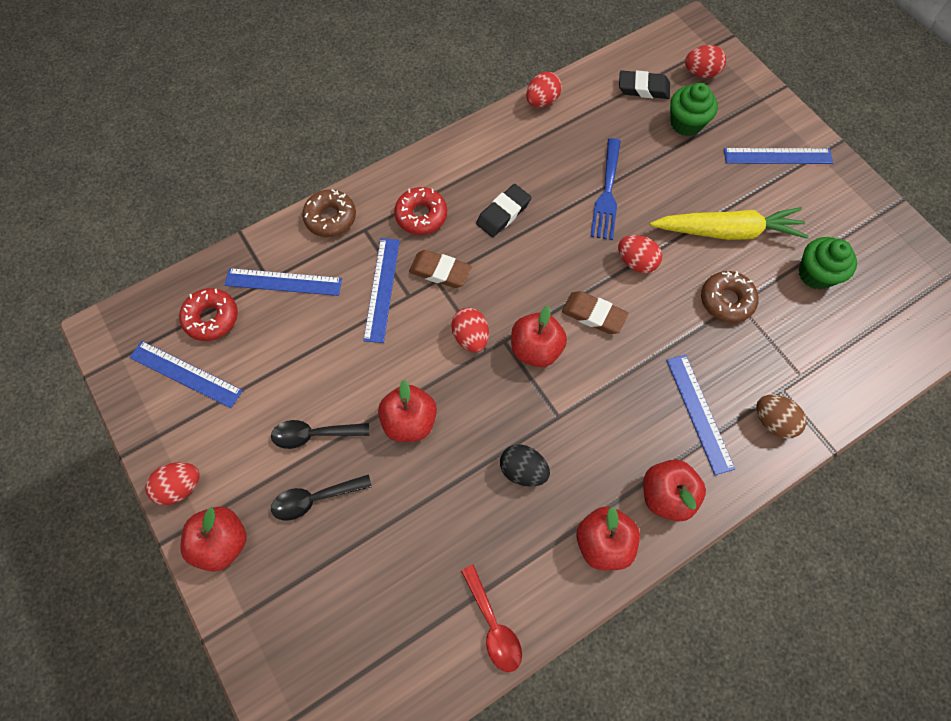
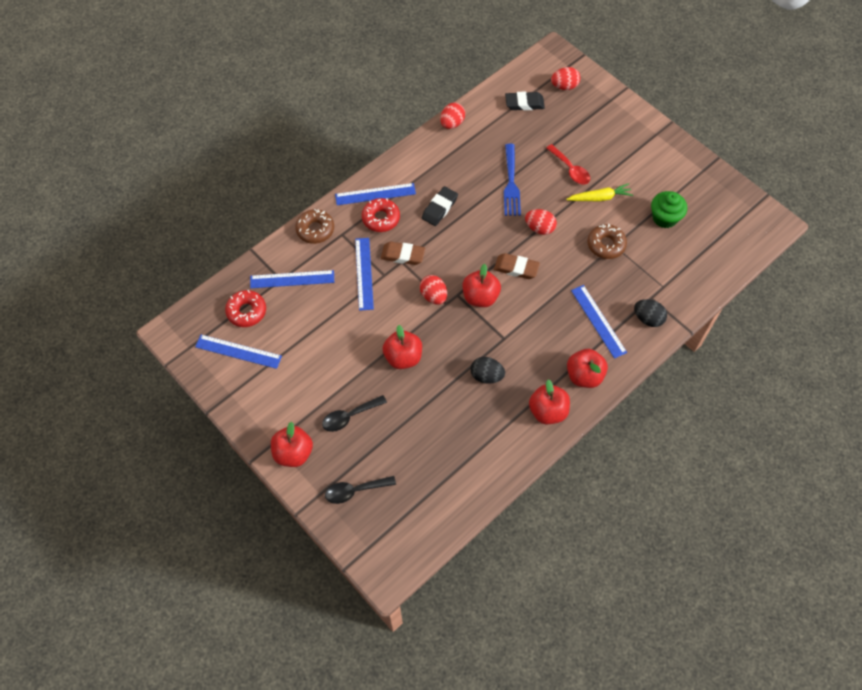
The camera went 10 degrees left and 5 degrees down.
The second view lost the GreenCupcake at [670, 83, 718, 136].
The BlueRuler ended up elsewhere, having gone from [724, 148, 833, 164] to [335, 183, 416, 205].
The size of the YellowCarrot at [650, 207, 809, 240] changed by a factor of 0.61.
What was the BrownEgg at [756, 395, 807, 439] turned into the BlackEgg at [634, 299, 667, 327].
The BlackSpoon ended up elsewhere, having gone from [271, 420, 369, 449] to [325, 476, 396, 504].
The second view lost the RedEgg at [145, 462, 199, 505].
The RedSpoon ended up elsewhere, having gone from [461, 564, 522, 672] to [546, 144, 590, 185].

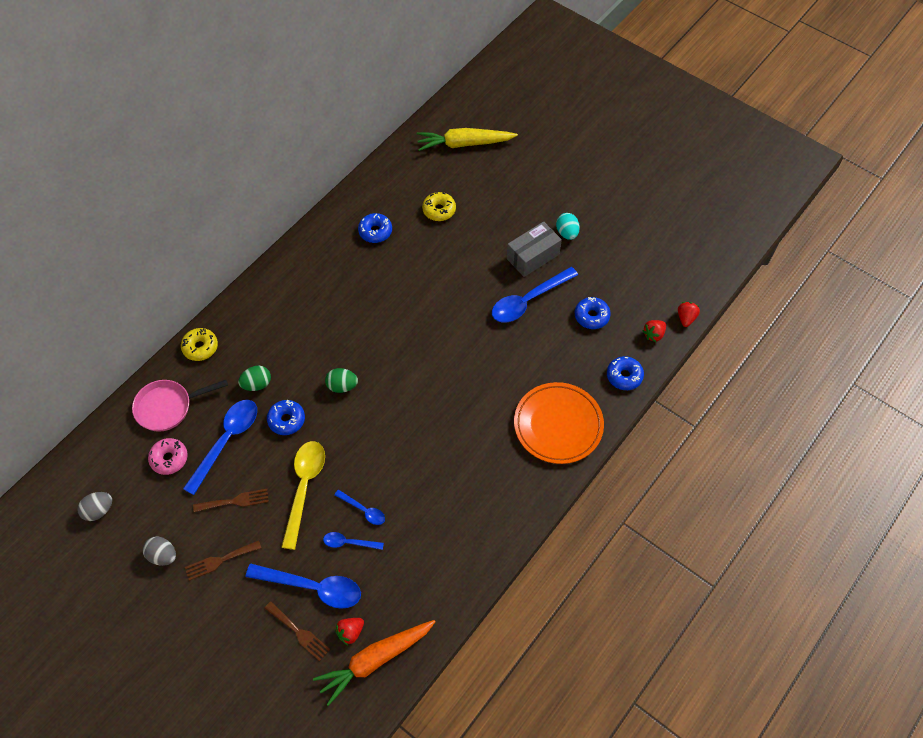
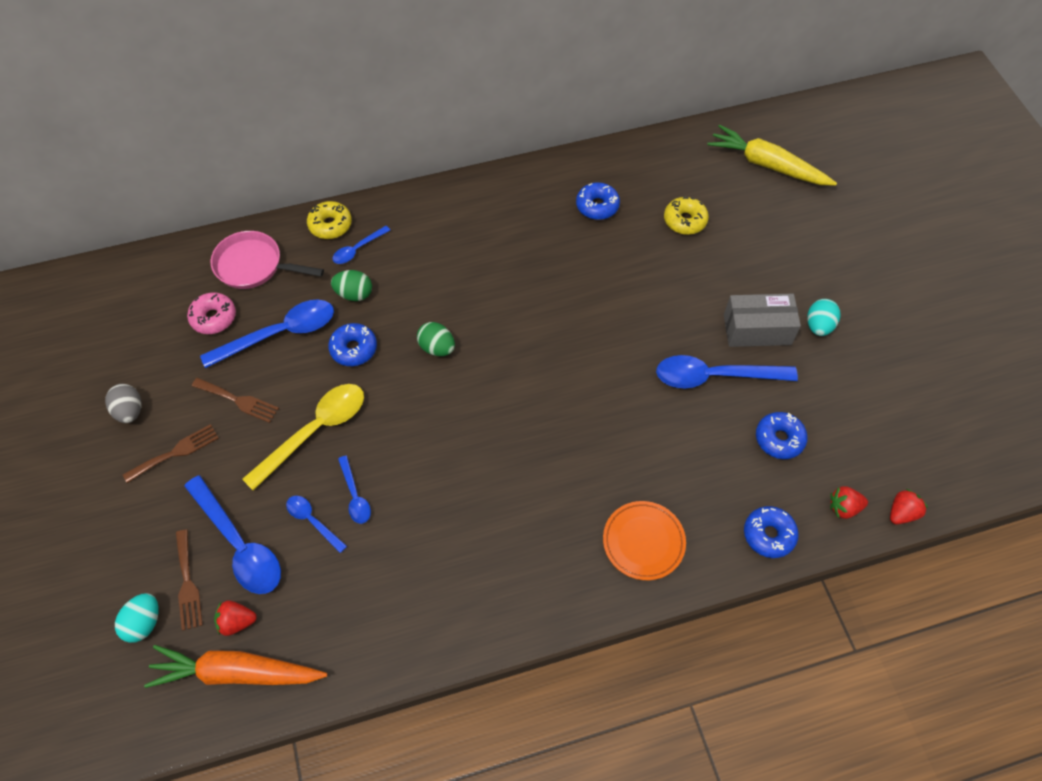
The camera went 35 degrees right and 0 degrees up.
The size of the OrangePlate at [514, 382, 604, 464] changed by a factor of 0.65.
The second view lost the GreyEgg at [77, 492, 112, 521].
The BrownFork at [185, 540, 261, 581] ended up facing another way, 135 degrees clockwise from before.
The second view gained the BlueSpoon at [333, 226, 390, 264].
The second view gained the TurquoiseEgg at [115, 593, 159, 643].

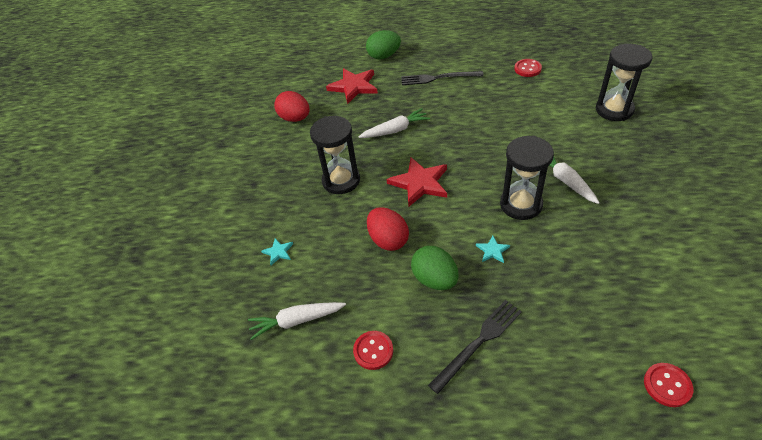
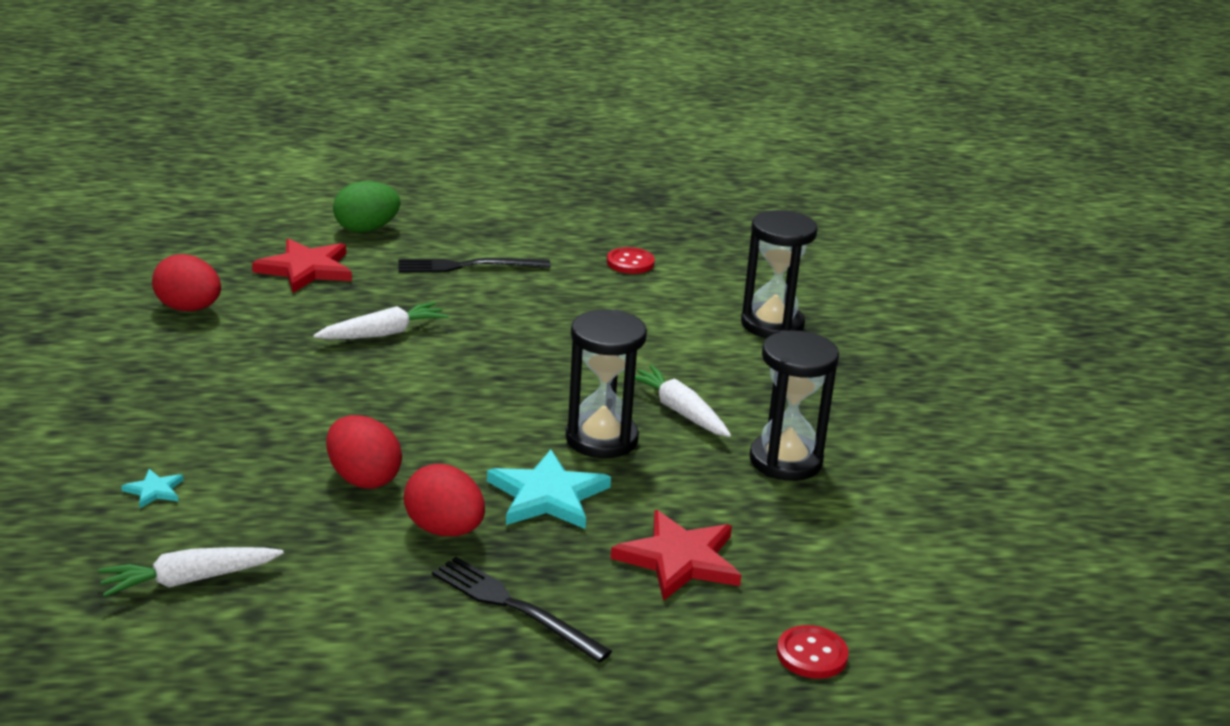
The camera went 15 degrees left and 20 degrees down.
The BlackHourglass ended up elsewhere, having gone from [310, 116, 360, 194] to [749, 330, 839, 481].
The RedStar ended up elsewhere, having gone from [387, 157, 447, 207] to [611, 510, 741, 601].
The size of the TurquoiseStar at [476, 235, 510, 263] changed by a factor of 2.11.
What was the GreenEgg at [411, 246, 459, 290] turned into the RedEgg at [403, 464, 485, 536].
The BlackFork at [428, 300, 522, 394] ended up facing another way, 90 degrees counterclockwise from before.
The second view lost the RedButton at [353, 331, 393, 370].

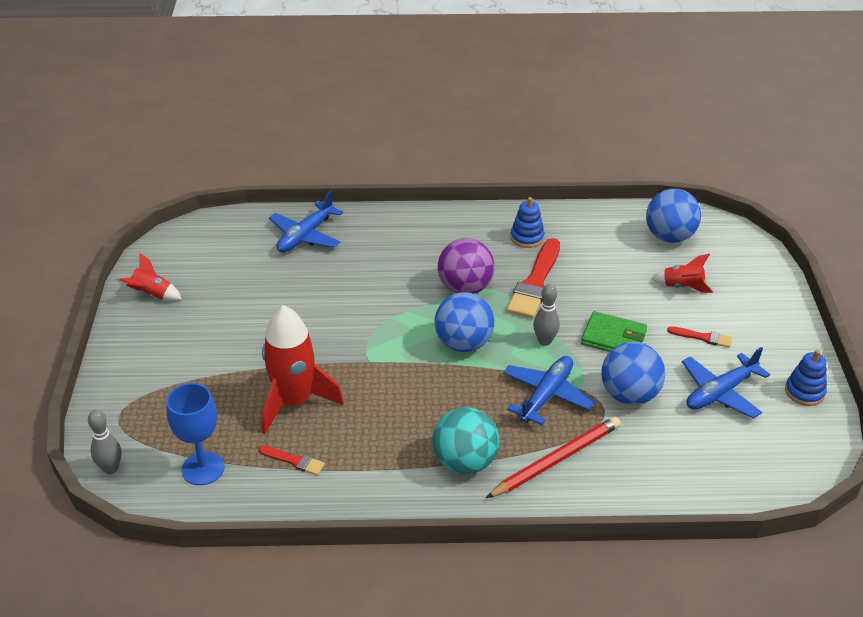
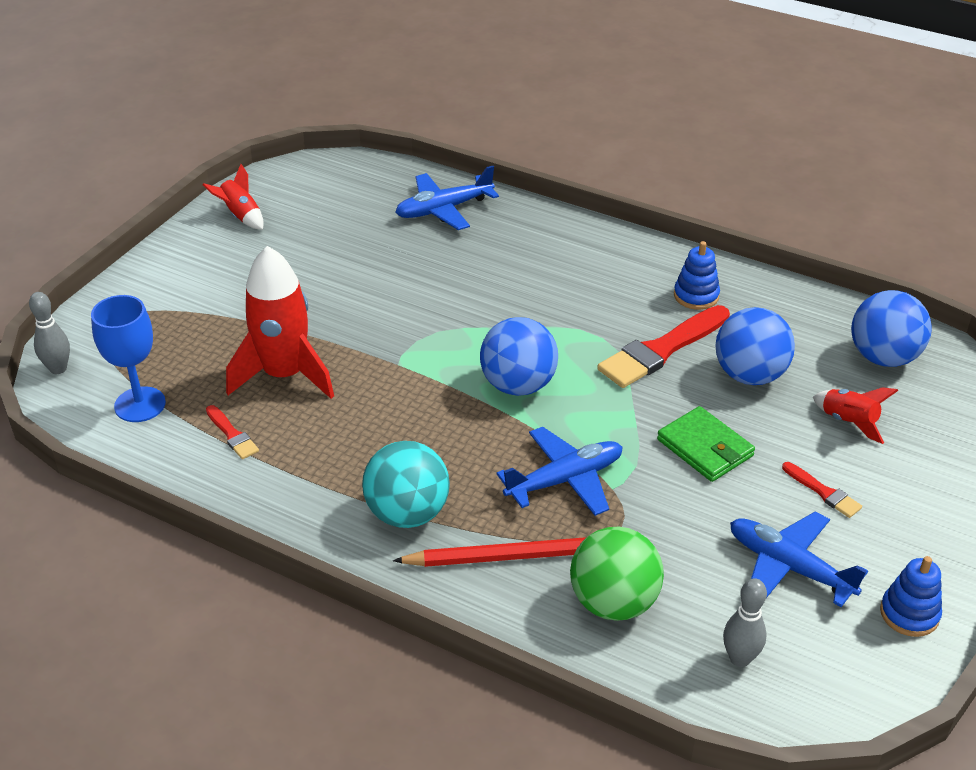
The camera went 30 degrees right and 0 degrees up.
The second view lost the PurpleBall at [438, 238, 494, 294].
The GreyBowlingPin ended up elsewhere, having gone from [533, 284, 560, 346] to [723, 578, 767, 667].
The BlueBall ended up elsewhere, having gone from [601, 342, 665, 405] to [715, 307, 795, 385].
The BluePlane at [682, 347, 770, 419] ended up facing another way, 45 degrees clockwise from before.
The second view gained the GreenBall at [570, 526, 664, 621].

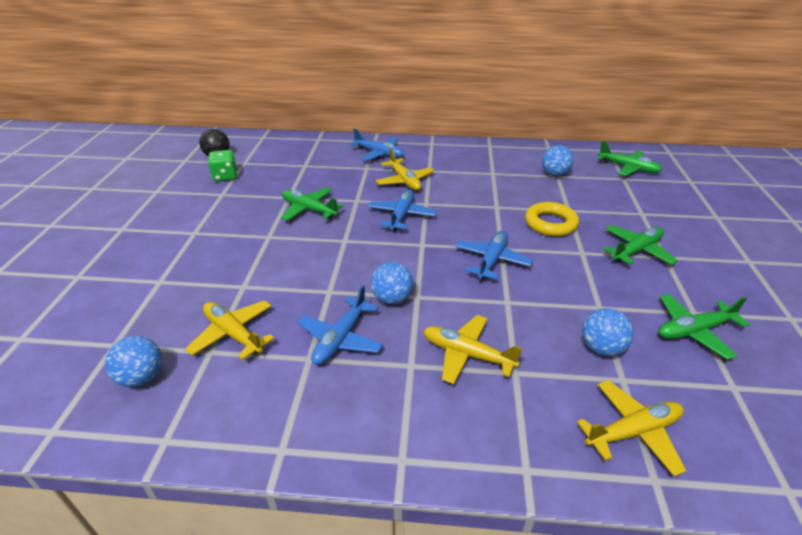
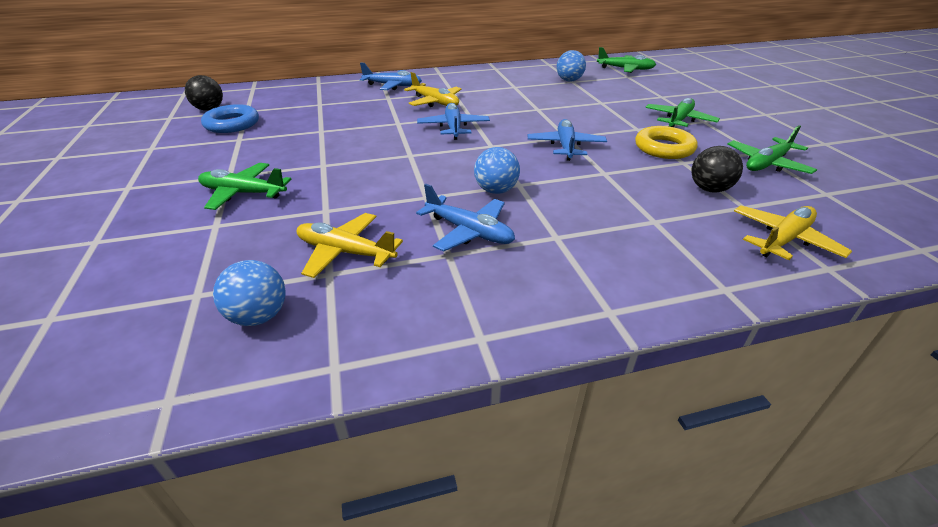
The camera went 20 degrees left and 0 degrees up.
Where the GreenDice stood at [208, 150, 237, 181], the BlueRing came to stand at [201, 104, 259, 133].
The GreenPlane ended up elsewhere, having gone from [281, 188, 343, 221] to [198, 163, 292, 210].
The YellowRing ended up elsewhere, having gone from [525, 202, 579, 236] to [635, 126, 697, 159].
The BluePlane at [297, 285, 384, 365] ended up facing another way, 60 degrees counterclockwise from before.
What was the BlueBall at [582, 308, 634, 356] turned into the BlackBall at [691, 146, 743, 192].
The second view lost the YellowPlane at [423, 315, 523, 384].

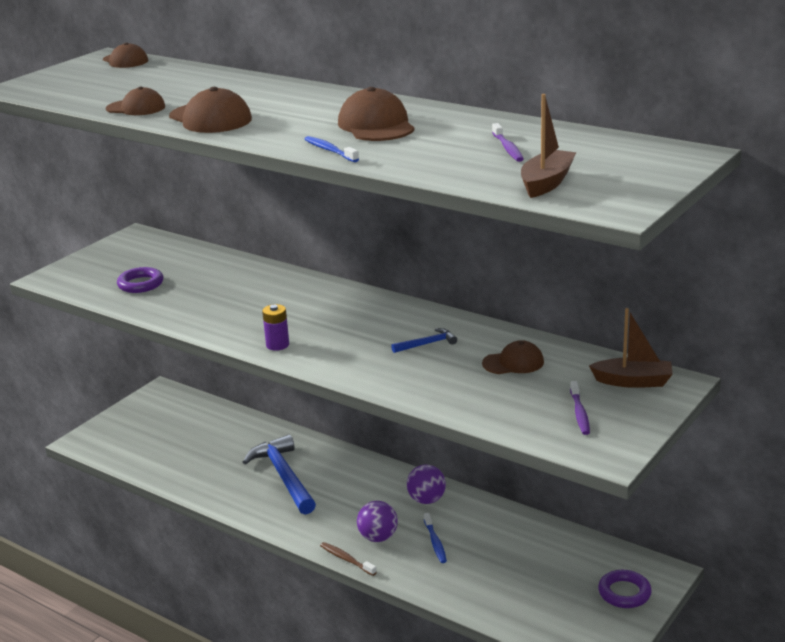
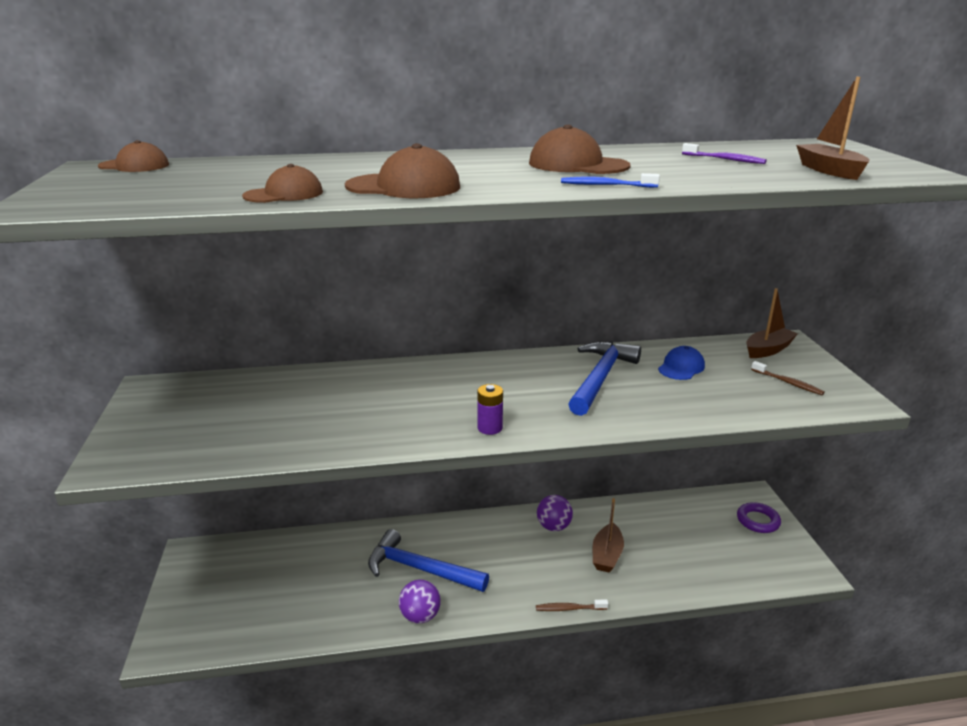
The camera went 45 degrees left and 0 degrees up.
The second view lost the PurpleRing at [117, 267, 163, 293].
The size of the BlueHammer at [391, 328, 457, 353] changed by a factor of 2.18.
What was the BrownCap at [482, 340, 544, 374] turned into the BlueCap at [658, 346, 705, 380].
What was the PurpleToothbrush at [570, 381, 590, 435] turned into the BrownToothbrush at [751, 361, 825, 395].
The PurpleBall ended up elsewhere, having gone from [357, 501, 398, 542] to [399, 580, 441, 624].
Where the BlueToothbrush stood at [424, 513, 447, 563], the BrownBoat came to stand at [593, 498, 624, 573].

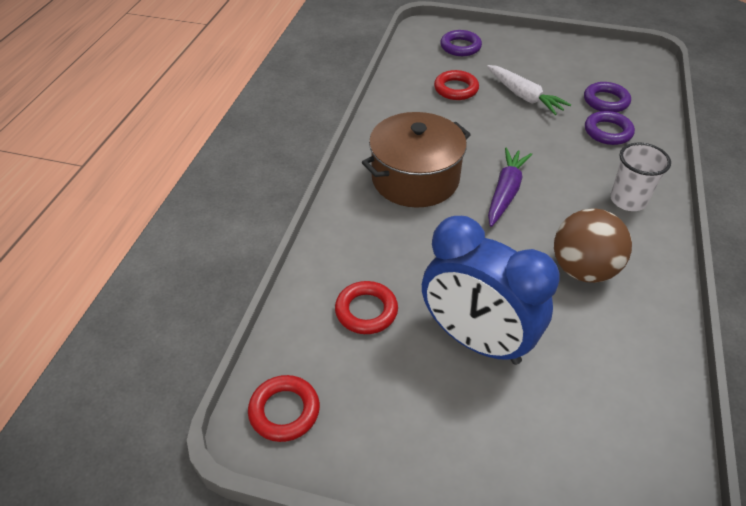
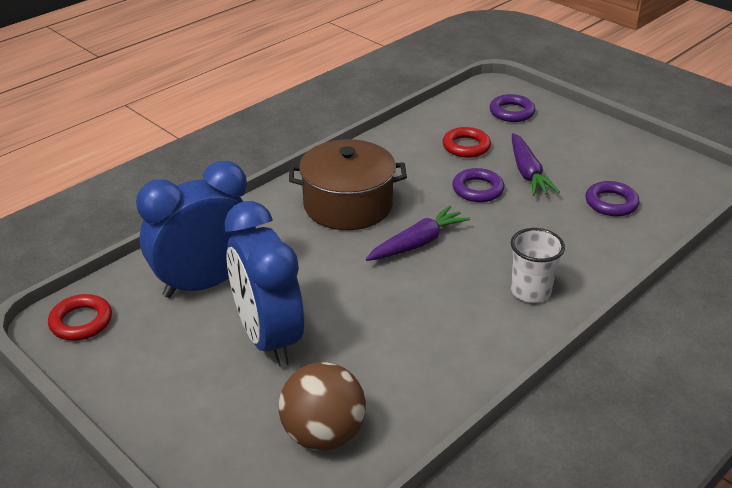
The camera went 30 degrees right and 10 degrees down.
What was the WhiteCarrot at [487, 65, 571, 115] turned into the PurpleCarrot at [512, 133, 560, 196].
The PurpleRing ended up elsewhere, having gone from [585, 111, 635, 145] to [452, 168, 504, 202].
The BrownBall ended up elsewhere, having gone from [554, 208, 632, 283] to [279, 362, 366, 451].
Where the RedRing stood at [335, 281, 398, 334], the BlueClock came to stand at [136, 161, 256, 298].

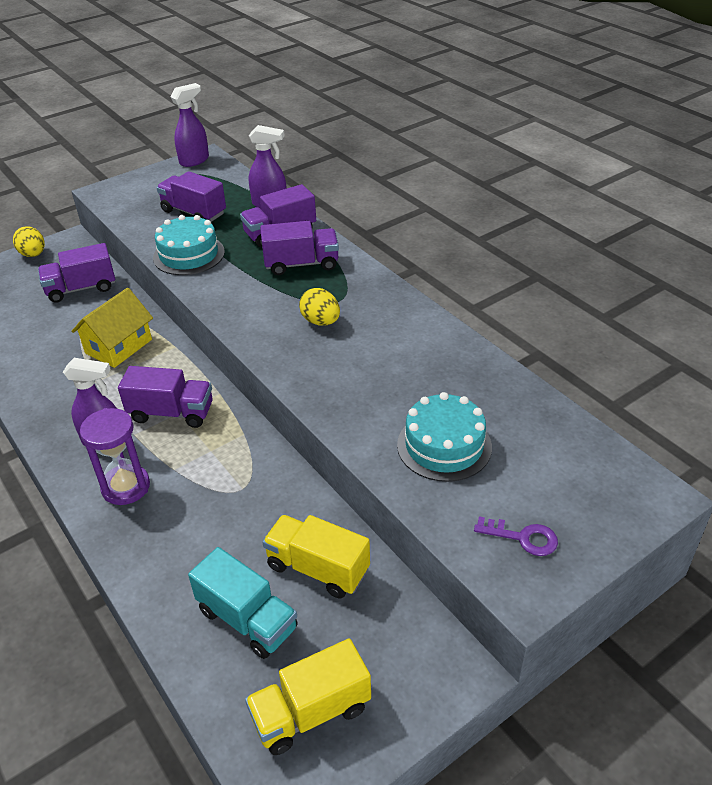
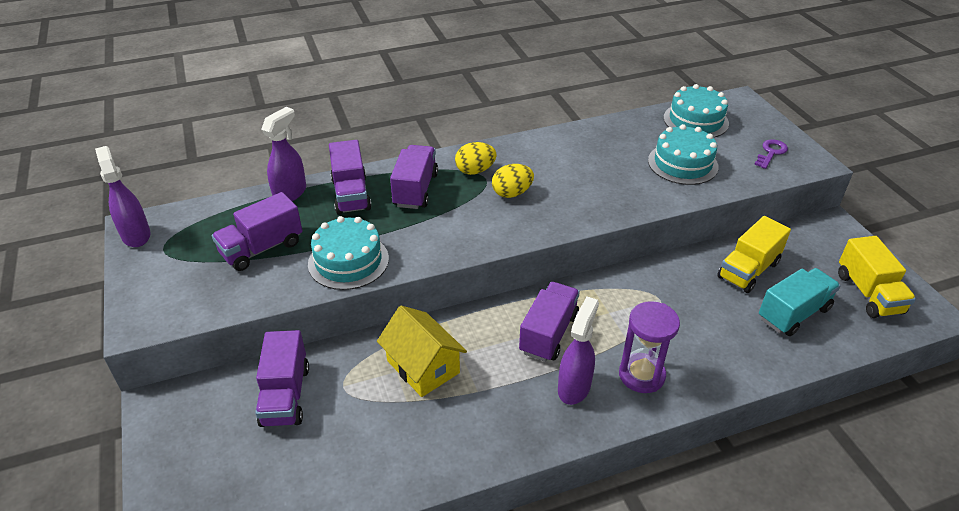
The camera went 75 degrees left and 0 degrees up.
The YellowEgg ended up elsewhere, having gone from [13, 226, 45, 257] to [455, 142, 497, 175].
The second view gained the TurquoiseCake at [663, 84, 729, 138].

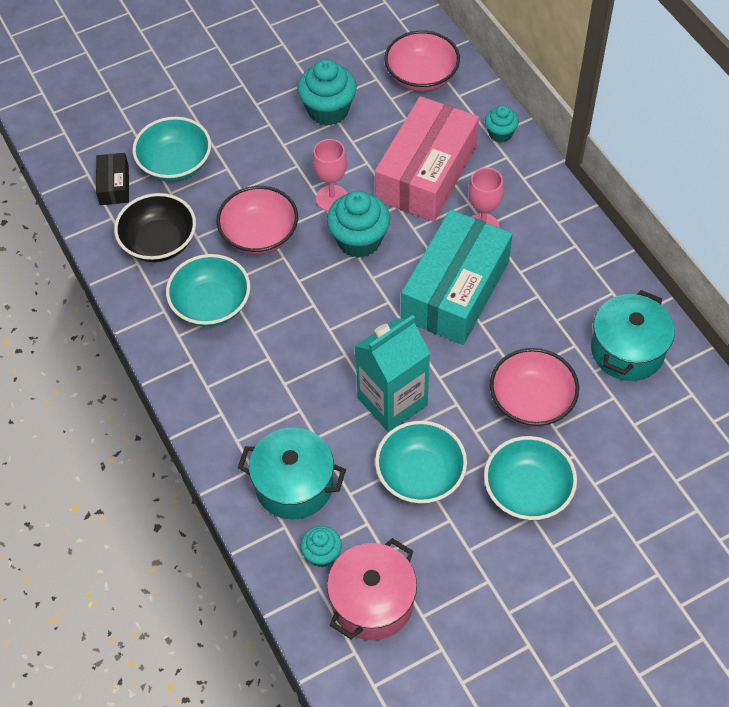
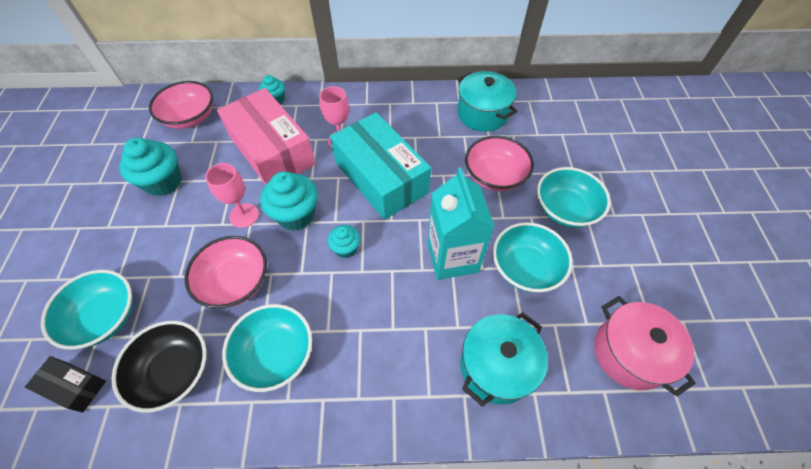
The camera went 65 degrees left and 0 degrees up.
The TurquoiseCupcake ended up elsewhere, having gone from [301, 526, 342, 567] to [328, 225, 360, 258].

